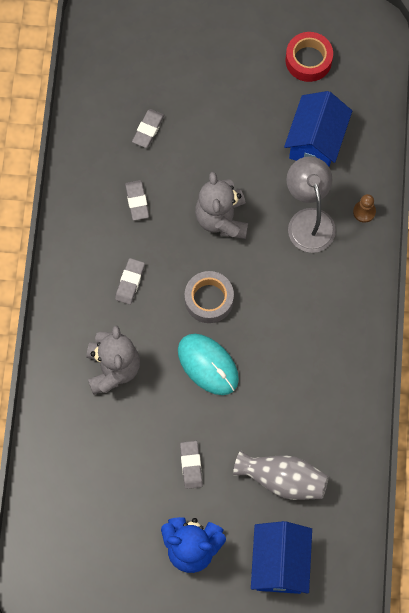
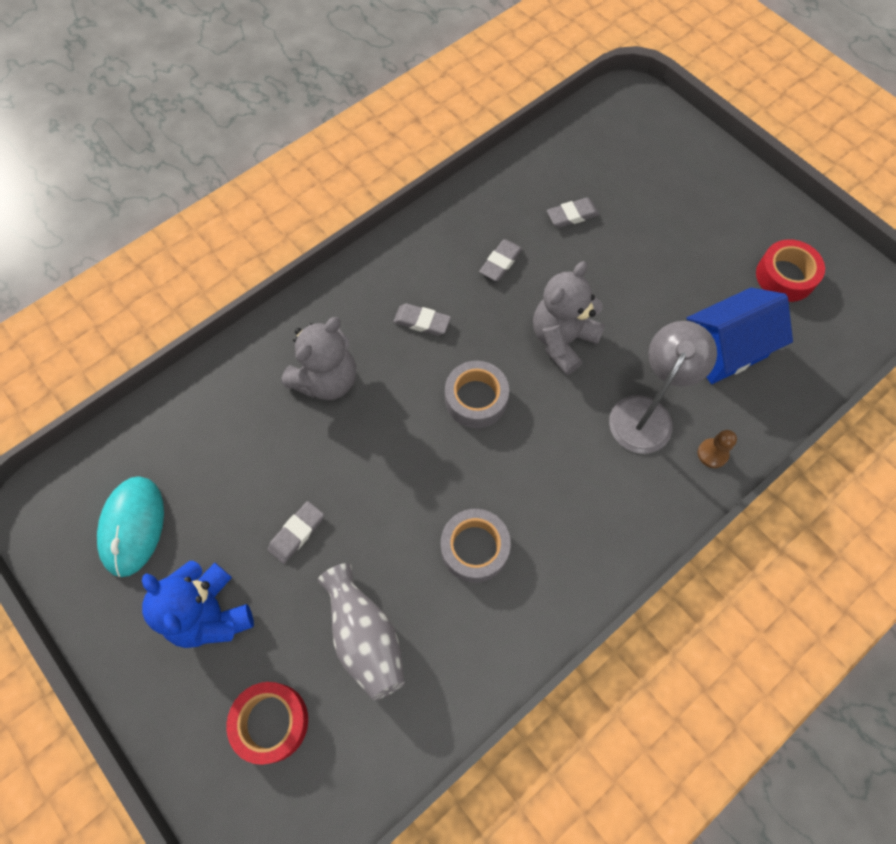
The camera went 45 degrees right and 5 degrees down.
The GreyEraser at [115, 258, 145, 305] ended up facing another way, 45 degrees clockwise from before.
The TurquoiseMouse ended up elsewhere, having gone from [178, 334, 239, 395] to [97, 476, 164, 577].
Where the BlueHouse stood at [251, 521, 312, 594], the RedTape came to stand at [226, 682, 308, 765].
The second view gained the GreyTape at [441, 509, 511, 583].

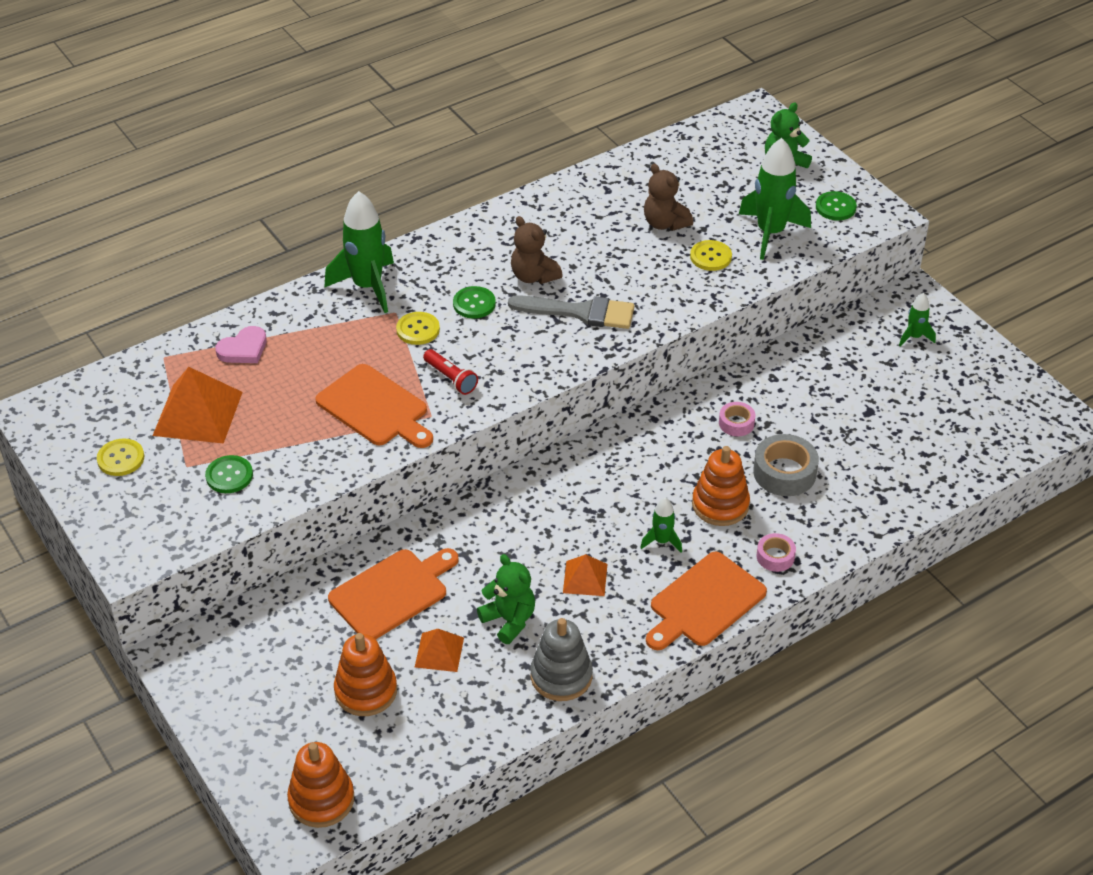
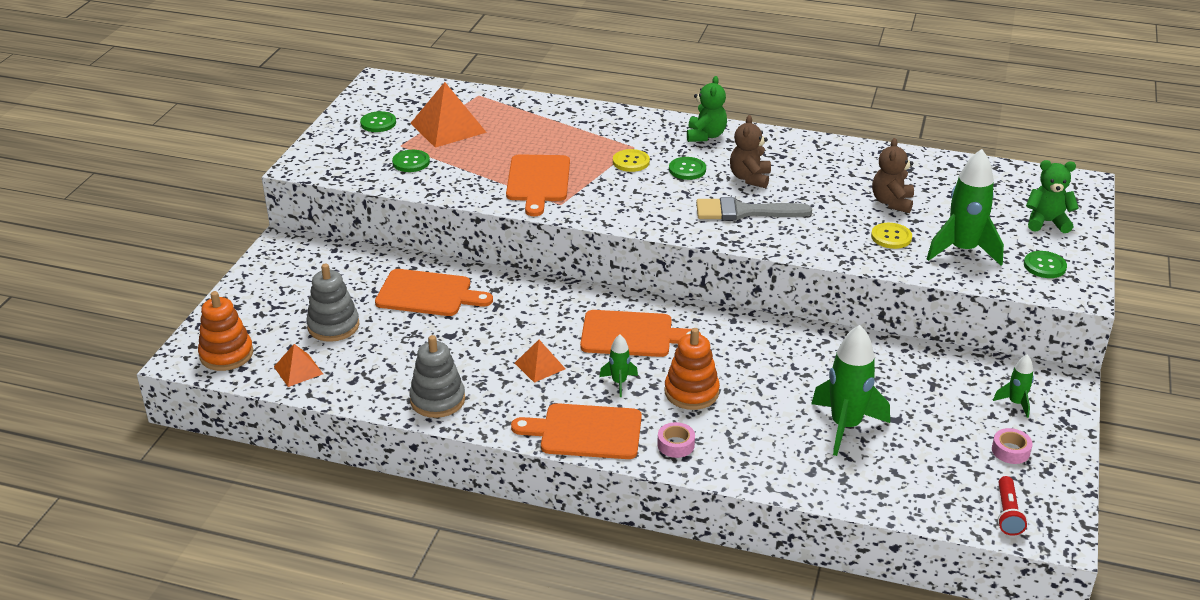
The camera went 50 degrees right and 10 degrees down.
The GreenRocket ended up elsewhere, having gone from [324, 191, 394, 313] to [811, 325, 890, 456].
The GreyBrush at [508, 295, 635, 329] ended up facing another way, 120 degrees clockwise from before.
The second view lost the PinkHeart at [215, 326, 267, 363].
The RedFlashlight ended up elsewhere, having gone from [423, 349, 478, 395] to [998, 476, 1027, 536].
The PinkTape ended up elsewhere, having gone from [719, 402, 755, 436] to [992, 428, 1033, 464].
The second view lost the GreyTape at [753, 434, 819, 496].
What was the YellowButton at [97, 438, 144, 476] turned into the GreenButton at [360, 111, 396, 132].
The GreenTeddyBear ended up elsewhere, having gone from [477, 554, 535, 644] to [687, 76, 727, 142].
The OrangePyramid ended up elsewhere, having gone from [415, 629, 464, 672] to [274, 344, 323, 387].
What was the OrangeStackingToy at [334, 633, 397, 716] turned into the GreyStackingToy at [306, 264, 359, 342].
The second view gained the OrangeCuttingBoard at [580, 310, 701, 357].

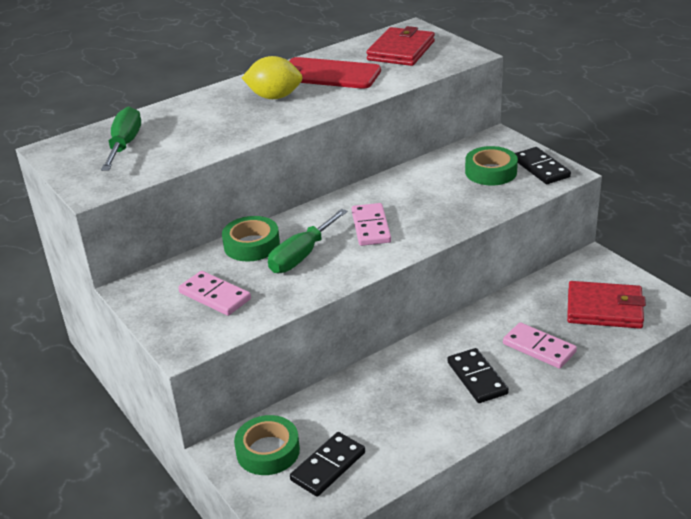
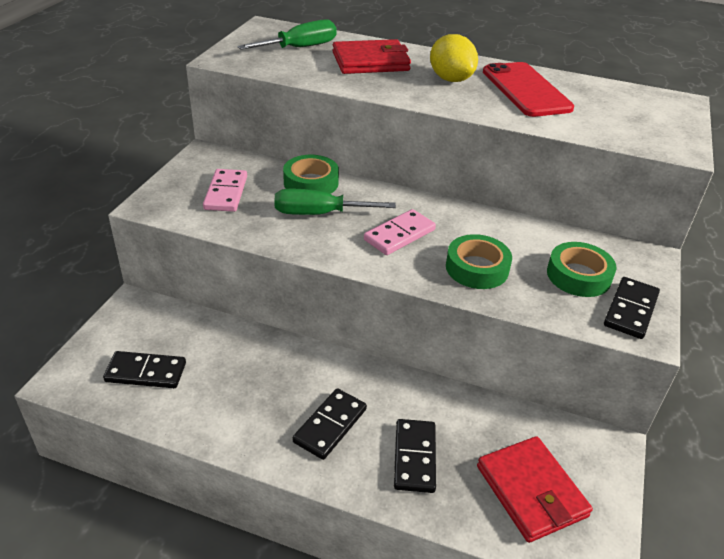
The camera went 50 degrees right and 5 degrees up.
The RedWallet ended up elsewhere, having gone from [366, 26, 435, 66] to [333, 39, 411, 74].
What was the PinkDomino at [503, 322, 577, 369] turned into the BlackDomino at [394, 419, 436, 493].
The GreenTape ended up elsewhere, having gone from [234, 415, 300, 475] to [446, 234, 512, 289].

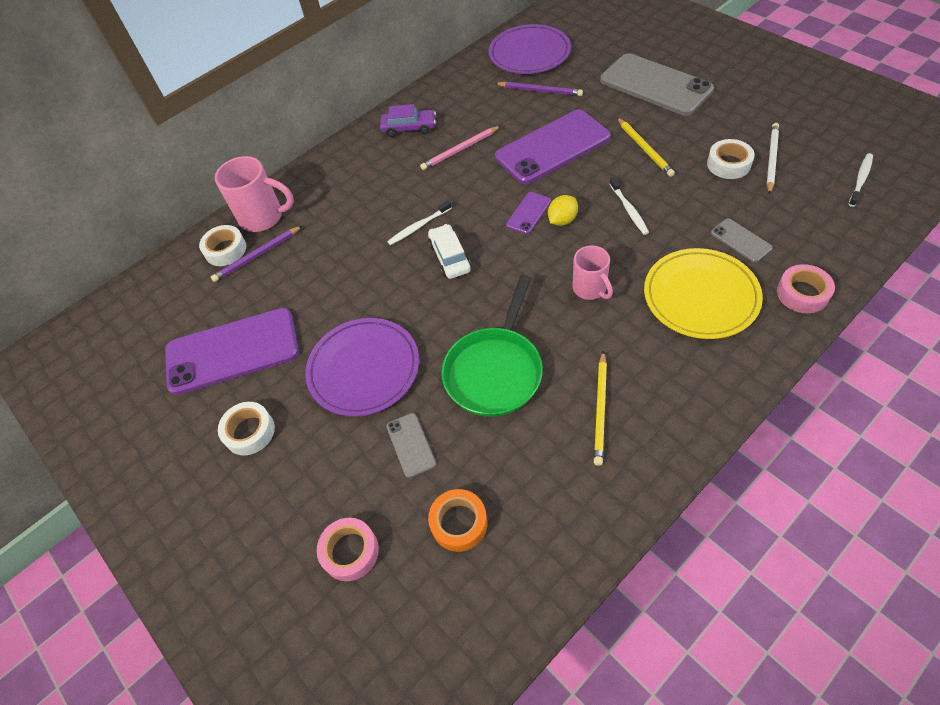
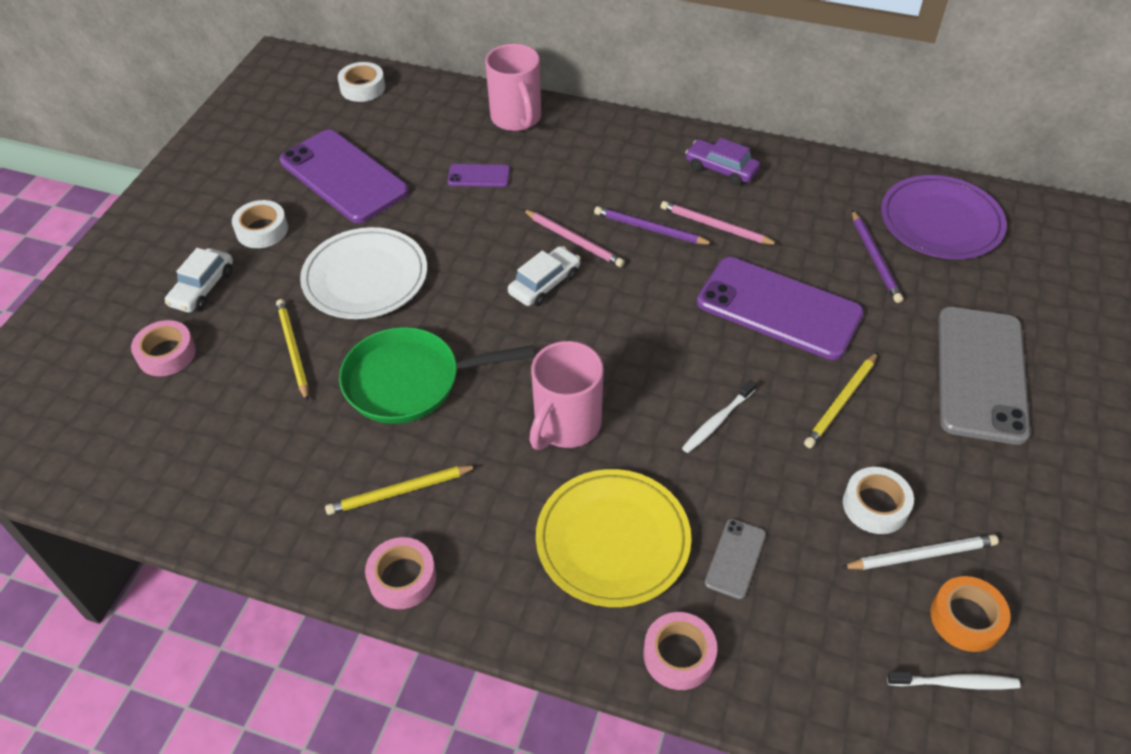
The camera went 55 degrees right and 5 degrees down.
The PurpleCar at [380, 104, 436, 137] ended up facing another way, 150 degrees clockwise from before.
The PurplePhone ended up elsewhere, having gone from [506, 192, 551, 234] to [448, 164, 510, 187].
The second view lost the YellowLemon at [548, 195, 578, 226].
Where the WhiteToothbrush stood at [387, 200, 452, 245], the PinkPencil came to stand at [523, 209, 625, 267].
The WhiteTape ended up elsewhere, having gone from [199, 225, 246, 266] to [338, 62, 385, 102].
The PurplePencil ended up elsewhere, having gone from [211, 226, 302, 282] to [594, 206, 714, 245].
The size of the PinkMug at [573, 245, 613, 300] changed by a factor of 1.53.
What was the PurplePlate at [305, 318, 419, 417] turned into the WhitePlate at [300, 227, 427, 319].
Where the GreyPhone stood at [386, 413, 436, 478], the YellowPencil came to stand at [276, 299, 308, 402].
The OrangeTape ended up elsewhere, having gone from [428, 489, 488, 552] to [930, 576, 1010, 652].
The second view gained the WhiteCar at [165, 248, 233, 313].
The second view gained the PinkTape at [365, 537, 436, 609].

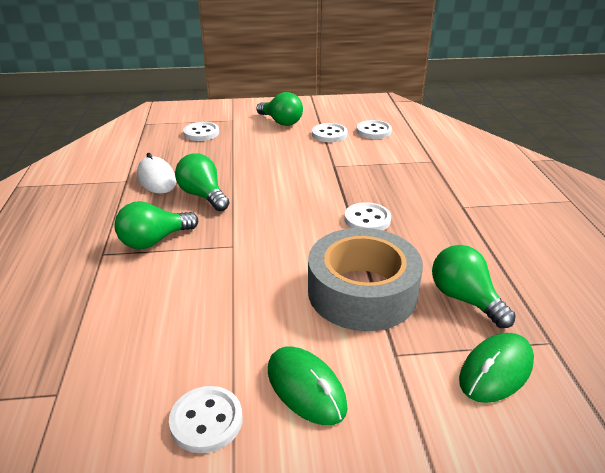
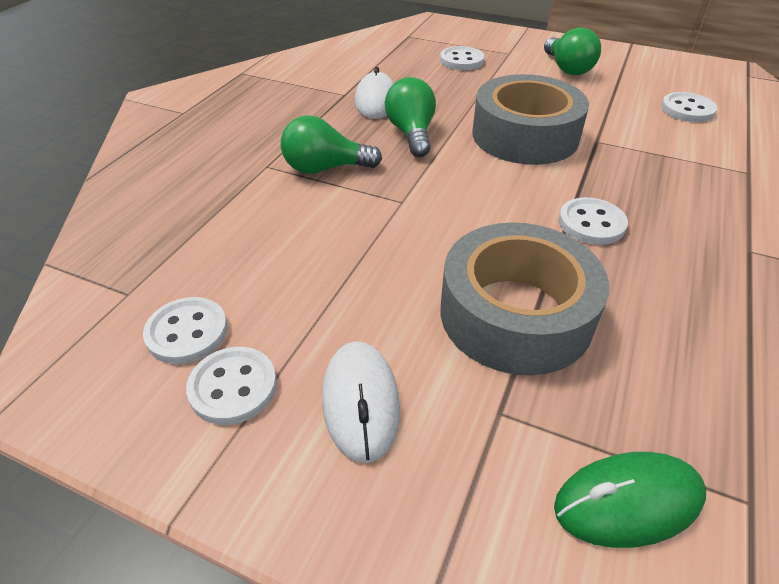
The camera went 30 degrees right and 10 degrees up.
The WhiteButton ended up elsewhere, having gone from [312, 123, 347, 142] to [143, 297, 228, 364].
The second view lost the GreenLightBulb at [432, 245, 516, 328].
What was the GreenMouse at [268, 347, 348, 425] turned into the WhiteMouse at [322, 341, 400, 463].
The second view gained the GreyTape at [472, 74, 589, 165].

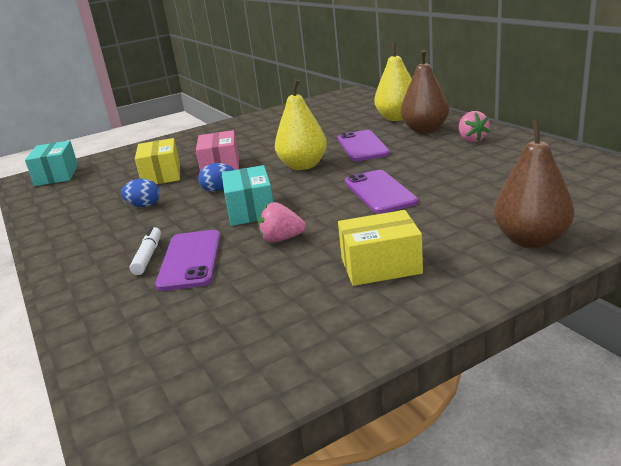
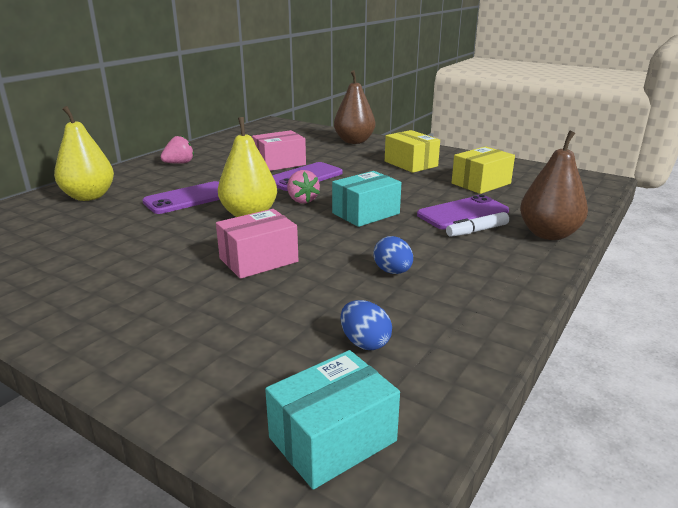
The camera went 120 degrees left and 0 degrees up.
The BrownPear ended up elsewhere, having gone from [401, 50, 449, 133] to [520, 130, 588, 240].
The YellowBox ended up elsewhere, having gone from [135, 138, 180, 184] to [452, 146, 515, 194].
The BlueEgg ended up elsewhere, having gone from [198, 163, 234, 192] to [340, 300, 392, 350].
The PinkStrawberry ended up elsewhere, having gone from [258, 202, 306, 242] to [287, 170, 320, 203].
The second view gained the PinkBox at [252, 130, 306, 171].

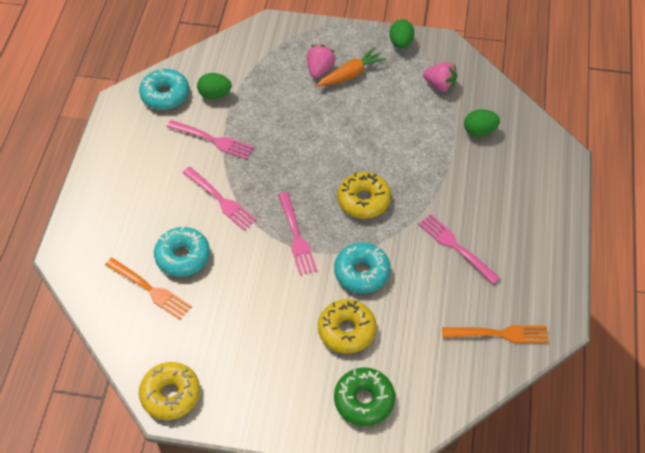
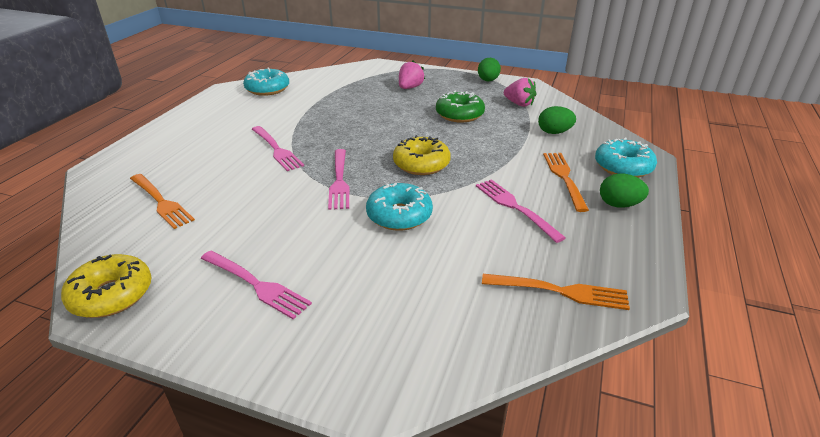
The camera went 10 degrees right and 20 degrees down.
The second view lost the OrangeCarrot at [316, 47, 387, 86].
The GreenEgg ended up elsewhere, having gone from [197, 73, 232, 99] to [600, 173, 649, 208].
The PinkFork ended up elsewhere, having gone from [167, 120, 254, 160] to [200, 251, 312, 319].
The TurquoiseDonut ended up elsewhere, having gone from [154, 226, 210, 277] to [595, 138, 657, 178].
The second view lost the YellowDonut at [318, 299, 376, 354].
The GreenDonut ended up elsewhere, having gone from [334, 367, 395, 426] to [436, 90, 485, 123].
The second view gained the OrangeFork at [543, 153, 589, 212].

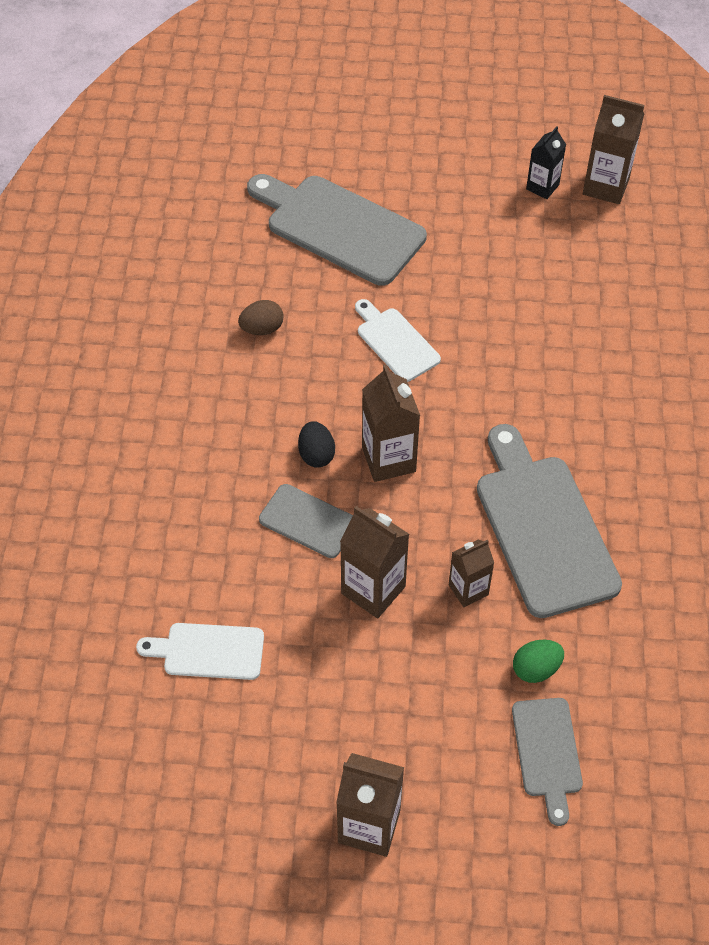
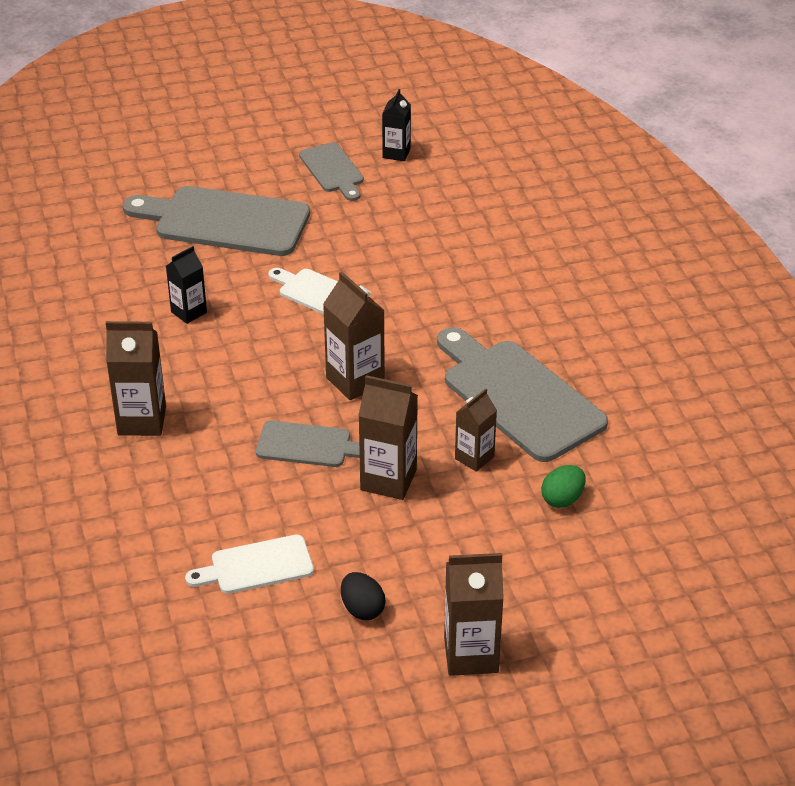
The camera went 20 degrees left and 15 degrees down.
The BrownCarton ended up elsewhere, having gone from [583, 95, 644, 204] to [106, 321, 166, 436].
Where the BrownEgg stood at [238, 300, 284, 335], the BlackCarton came to stand at [166, 246, 207, 324].
The BlackEgg ended up elsewhere, having gone from [298, 421, 335, 468] to [341, 572, 385, 620].
The GreyCuttingBoard ended up elsewhere, having gone from [512, 698, 583, 826] to [299, 142, 364, 201].

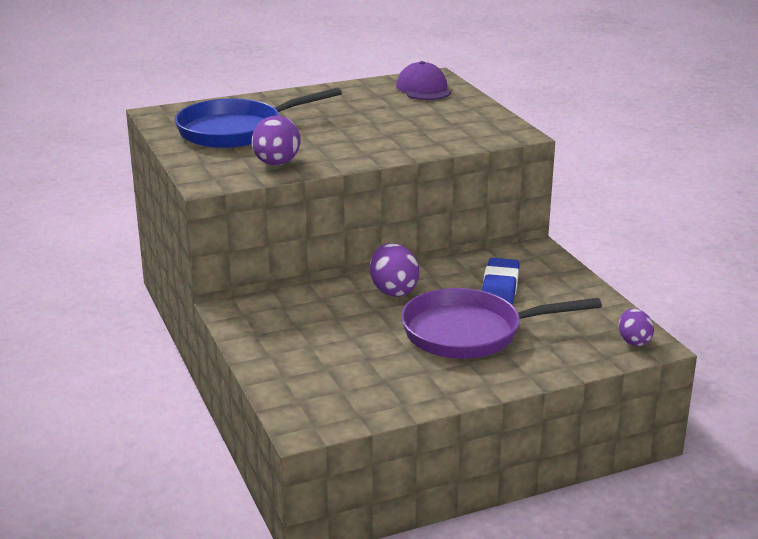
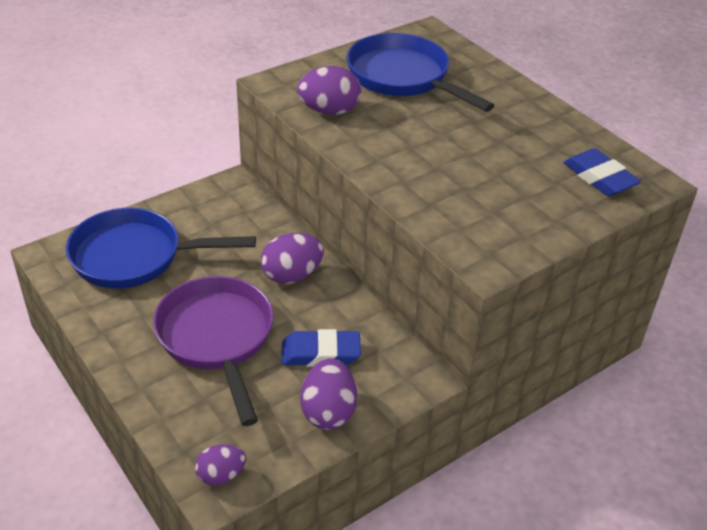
The camera went 75 degrees right and 15 degrees up.
Where the PurpleCap stood at [396, 61, 451, 100], the BlueEraser came to stand at [563, 148, 641, 196].
The second view gained the BluePan at [66, 208, 256, 288].
The second view gained the PurpleEgg at [300, 358, 357, 430].

